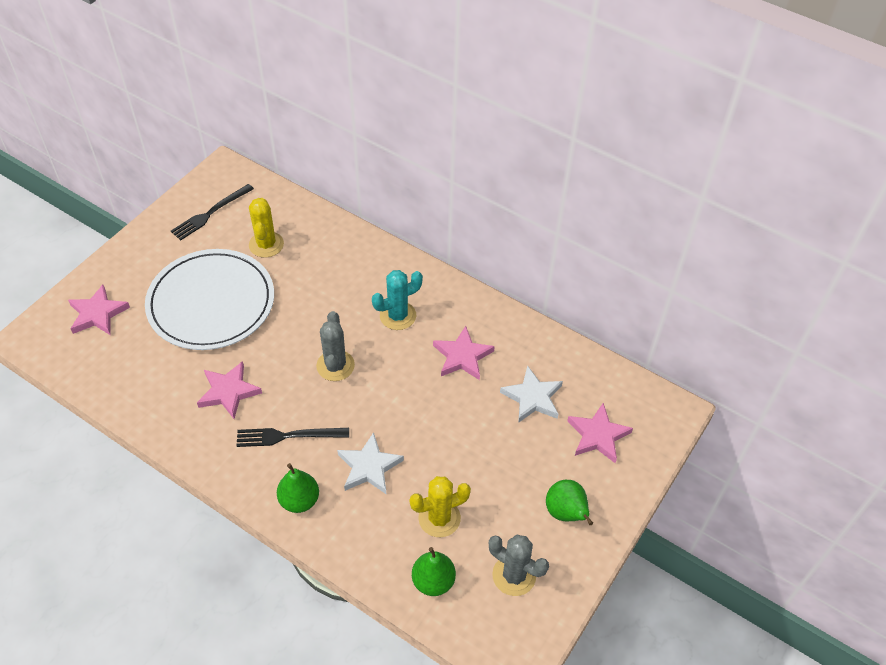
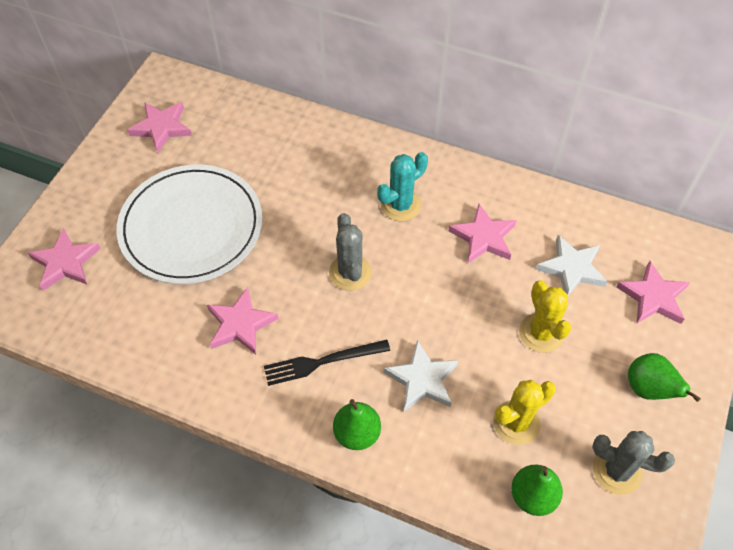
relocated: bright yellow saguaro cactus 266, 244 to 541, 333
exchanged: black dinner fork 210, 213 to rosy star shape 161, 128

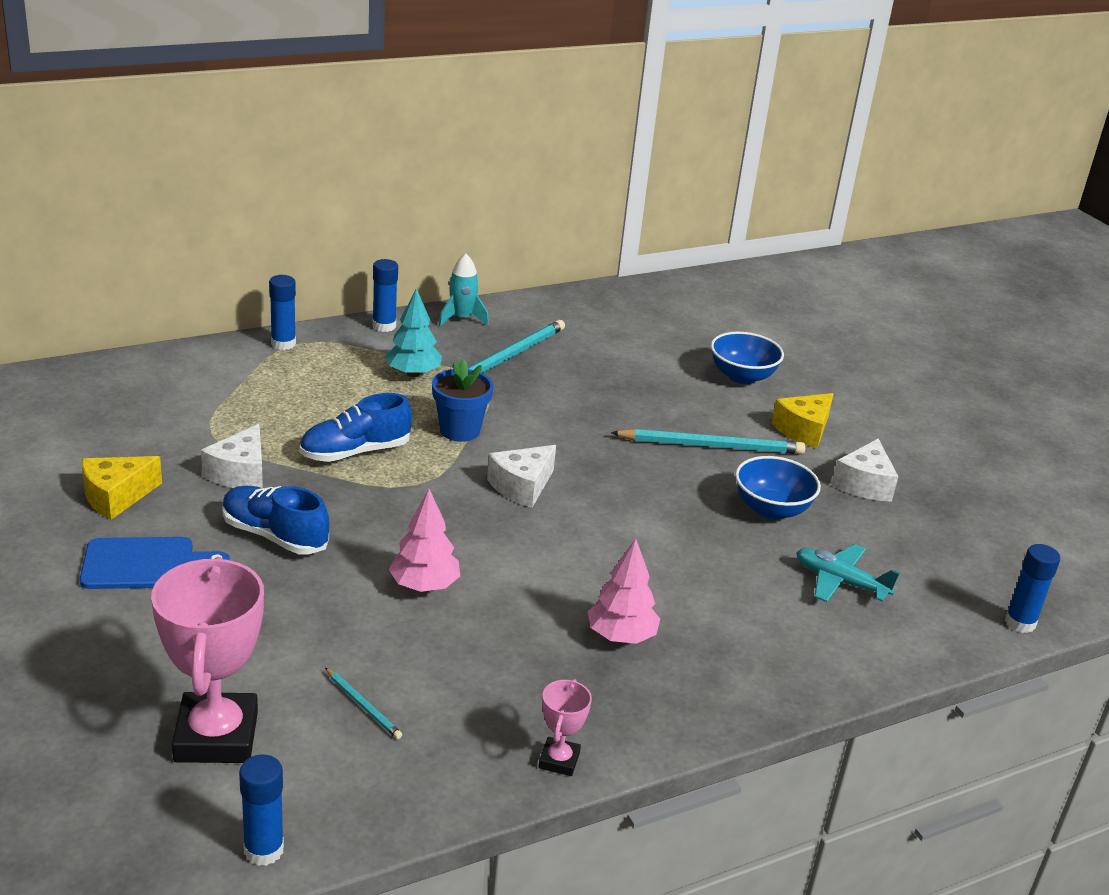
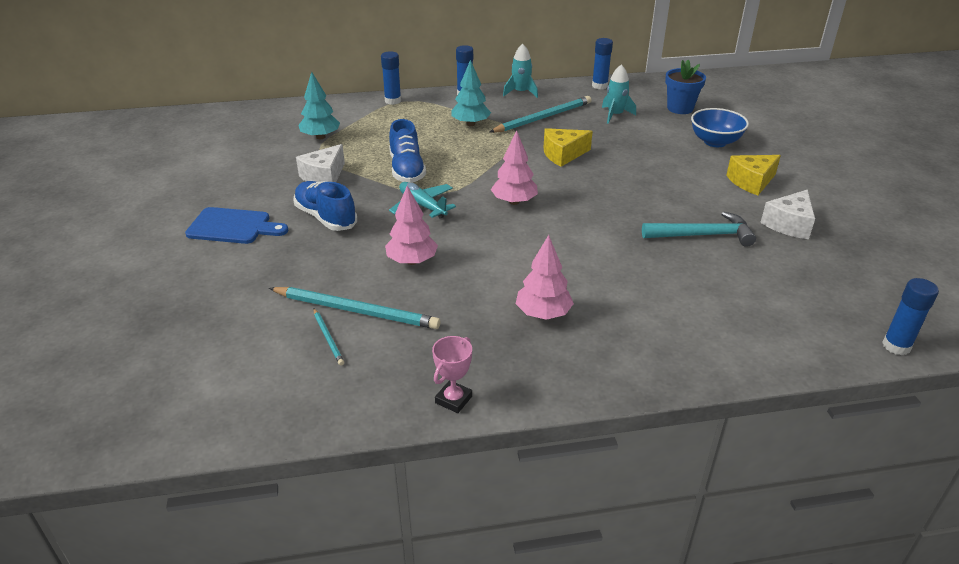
missing: rosy award cup 216, 736
appeared: teal spaceship 615, 115; teal fir tree 320, 137
relocated: blue plant pot 459, 430 to 680, 108; teal pencil 711, 446 to 356, 311; bright yellow cheese wedge 116, 496 to 563, 154; teal toy plane 840, 582 to 422, 206; blue stick of glue 263, 850 to 599, 86
exchanged: snow-white cheese wedge 521, 486 to rosy fir tree 514, 202; blue deep dish 771, 509 to teal claw hammer 703, 235
spun: blue shoe 355, 452 = 407, 170 90 degrees counterclockwise

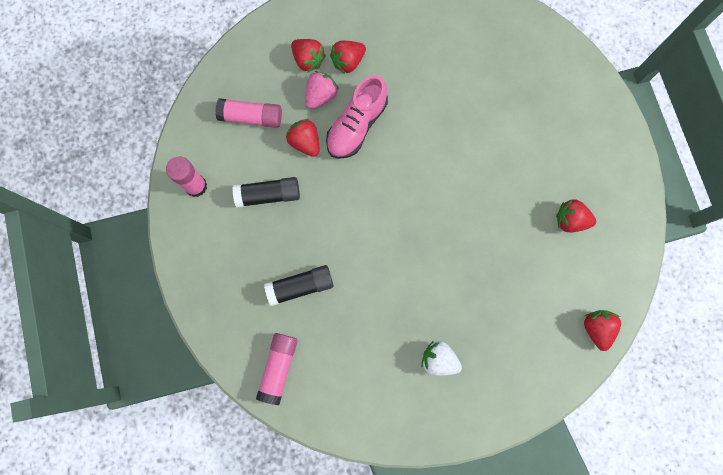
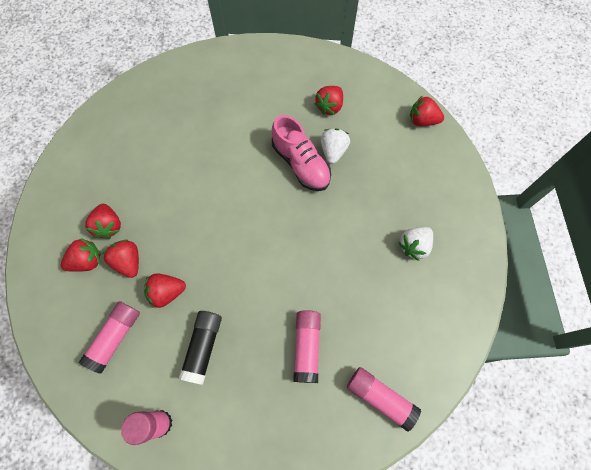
appeared: snow-white strawberry 333, 151
relocated: rosy shoe 356, 125 to 301, 164
colour: rosy strawberry 321, 95 to crimson strawberry 128, 262; black stick of glue 300, 286 to rosy stick of glue 307, 347

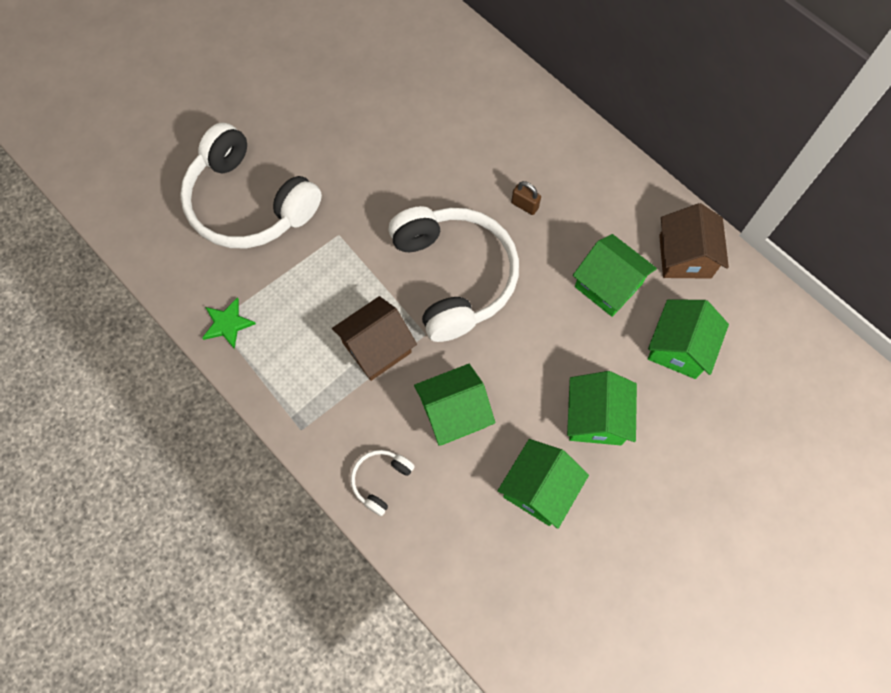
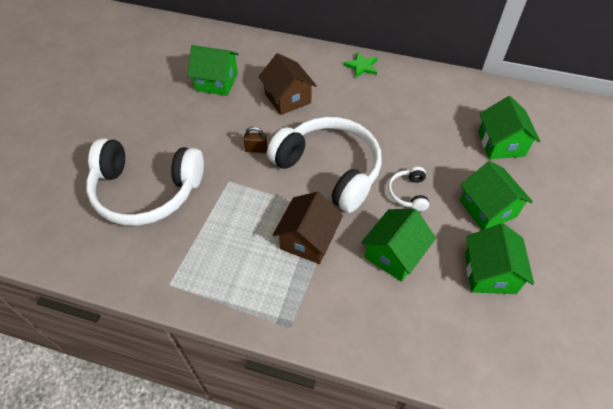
relocated: russet padlock 524, 205 to 256, 149; russet cottage 685, 256 to 287, 98; emerald cottage 608, 285 to 216, 82; emerald star shape 227, 324 to 361, 66; snow-white headset 381, 480 to 408, 193

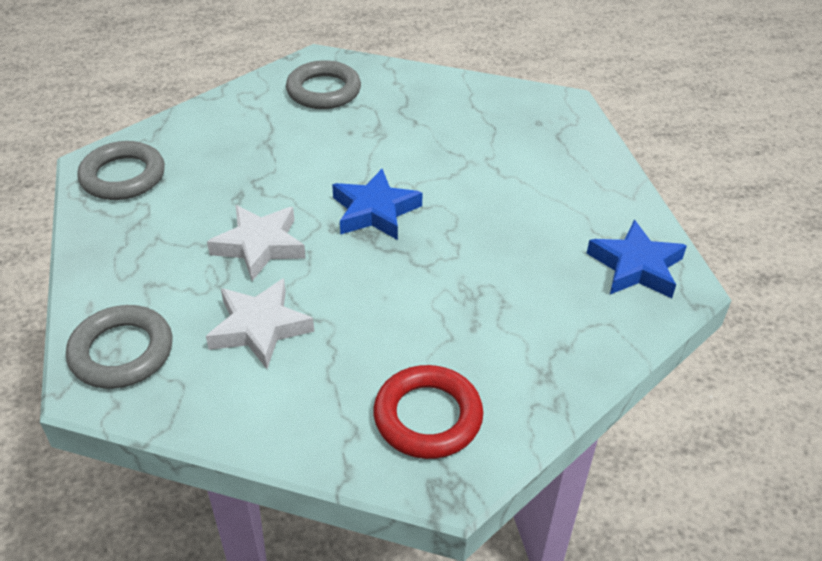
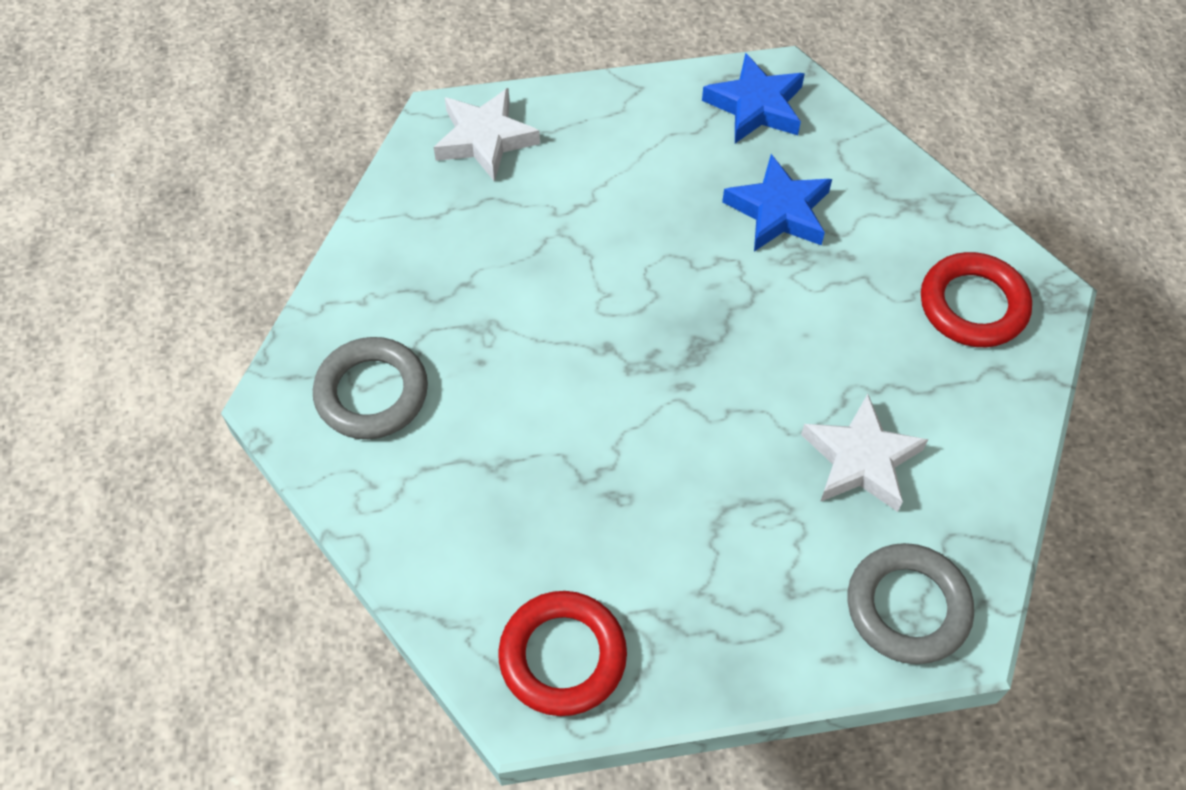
relocated: blue star shape 375, 211 to 779, 211; snow-white star shape 260, 246 to 485, 139
colour: ash-grey ring 123, 176 to crimson ring 562, 656

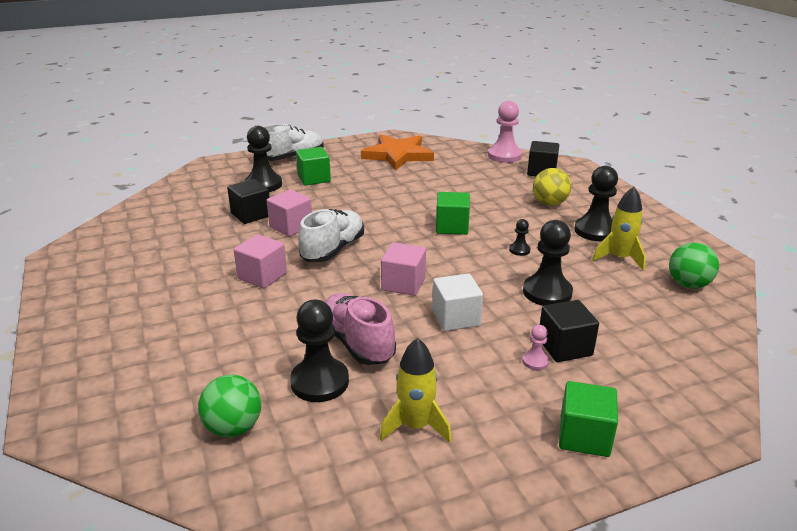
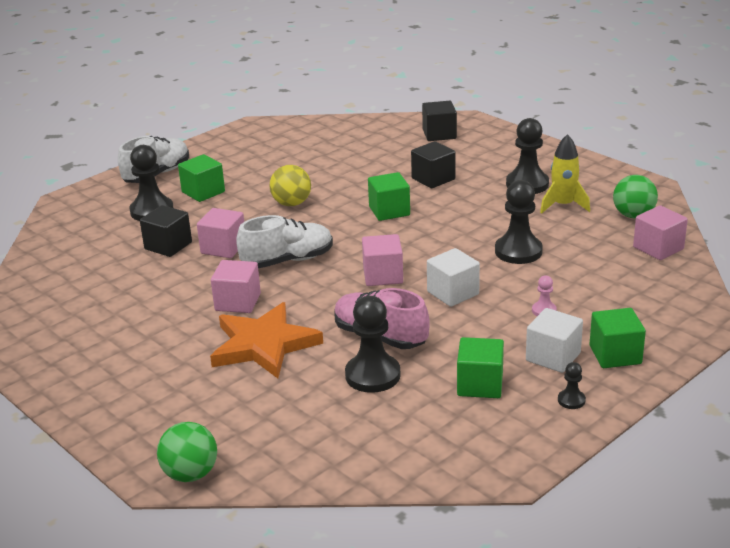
missing: rosy pawn 504, 156
appeared: rosy cube 658, 248; snow-white cube 553, 357
relocated: orange star shape 398, 155 to 264, 345; bright yellow play ball 549, 203 to 291, 203; black pawn 519, 250 to 571, 400; black cube 565, 347 to 433, 179; emerald play ball 233, 428 to 190, 474
exchanged: bright yellow spaceship 415, 426 to emerald cube 480, 385
spun: snow-white shoe 333, 250 = 288, 260 60 degrees clockwise

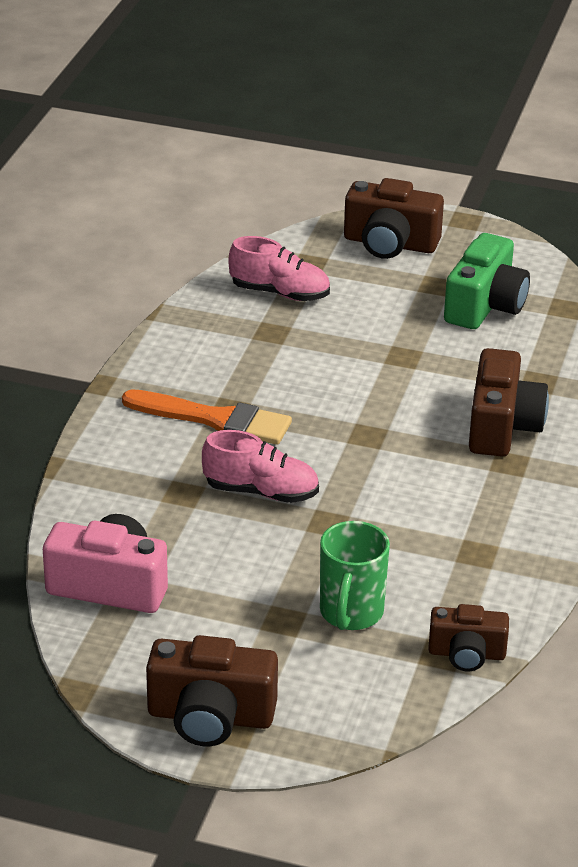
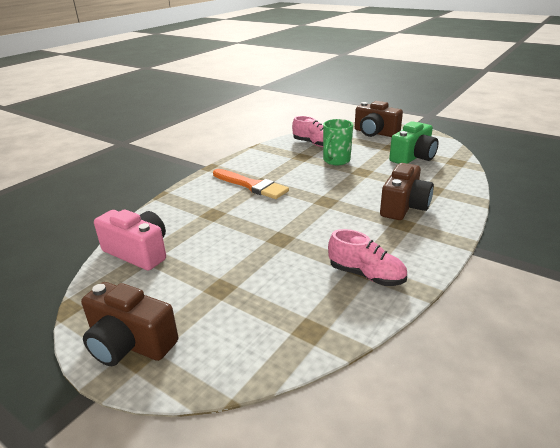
missing: russet photo camera 466, 654
relocated: rosy shoe 261, 492 to 366, 275; emerald coffee mug 351, 614 to 336, 161

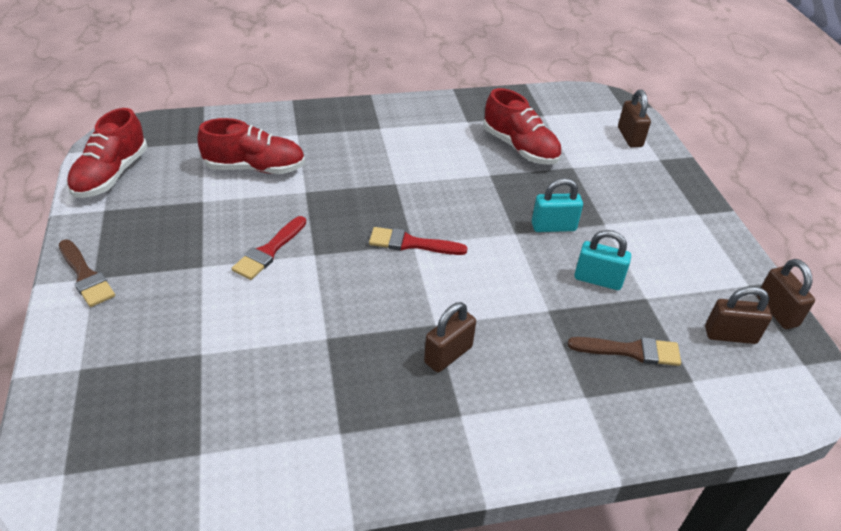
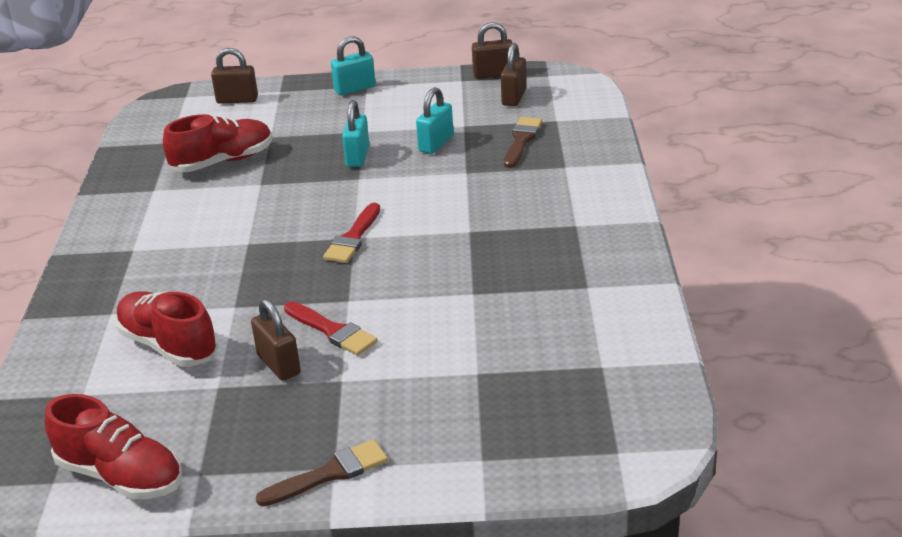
appeared: teal padlock 355, 89
relocated: russet padlock 448, 354 to 278, 364
spun: crimson shoe 255, 168 = 169, 345 60 degrees counterclockwise

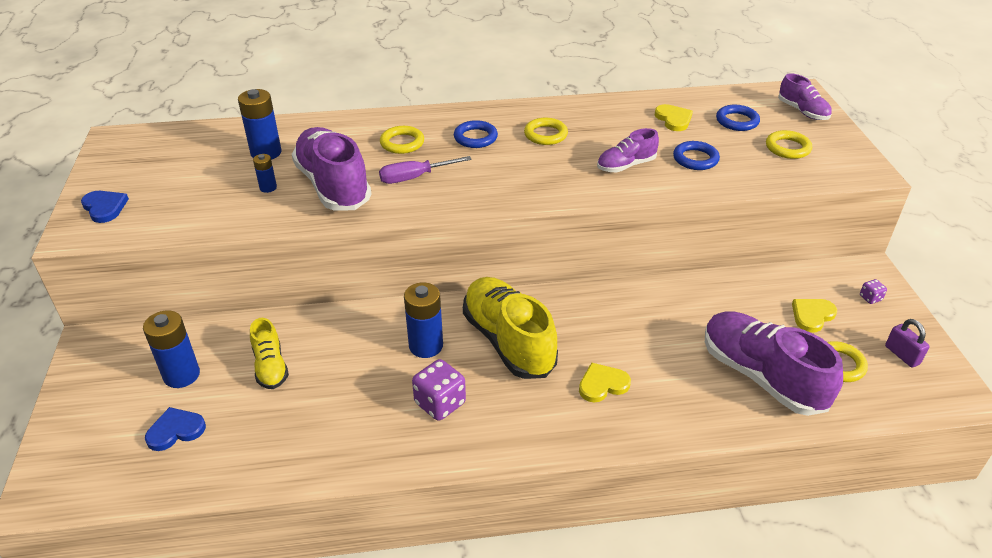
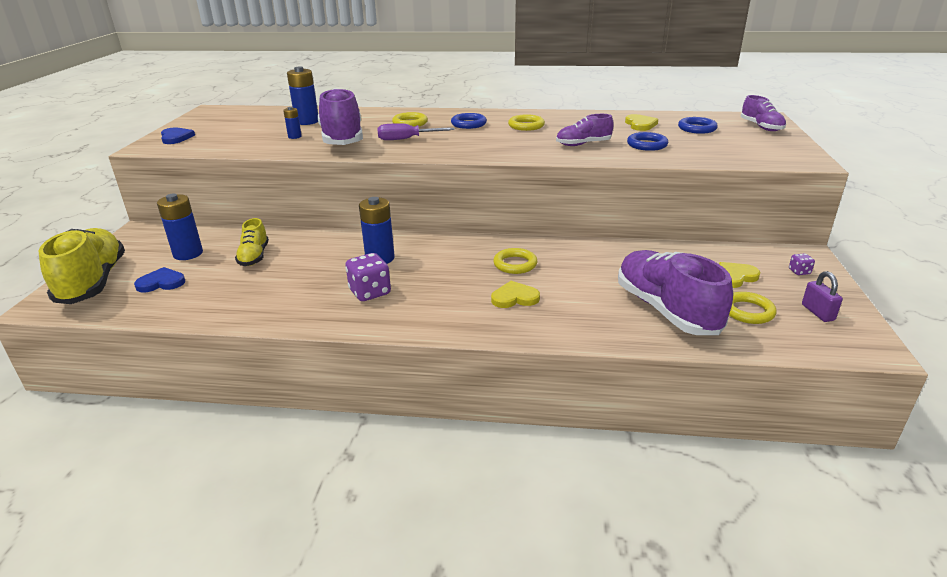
relocated: bright yellow ring 787, 148 to 515, 264; bright yellow shoe 508, 341 to 93, 282

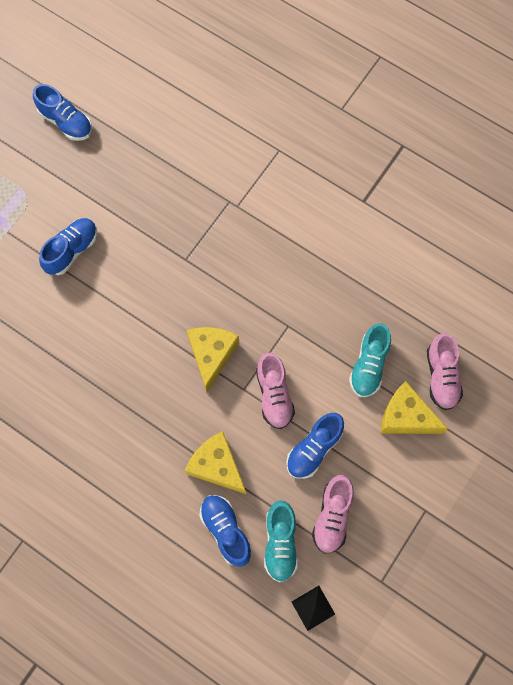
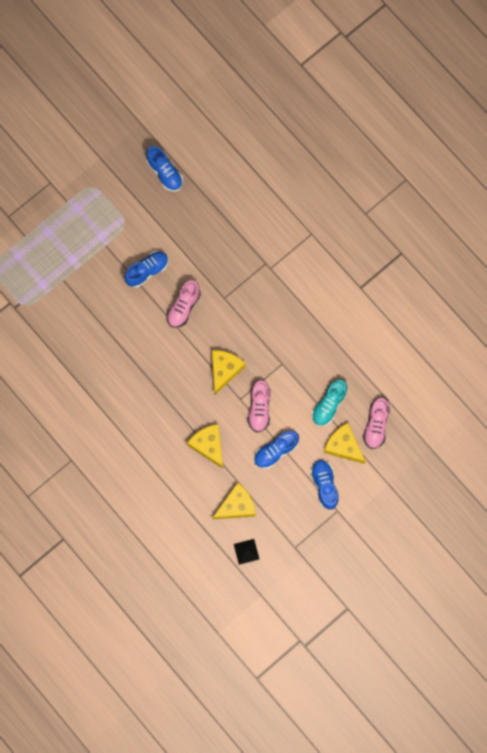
relocated: rosy shoe 332, 516 to 183, 307; blue shoe 226, 530 to 324, 485
exchanged: teal shoe 280, 543 to bright yellow cheese wedge 236, 506

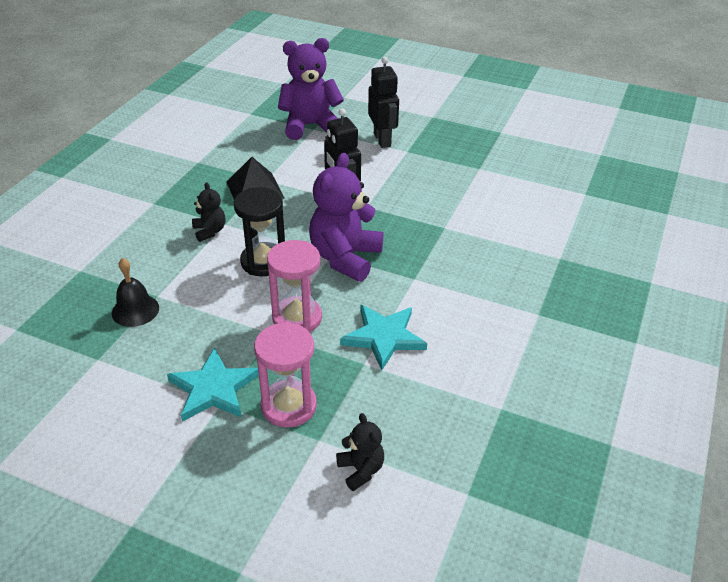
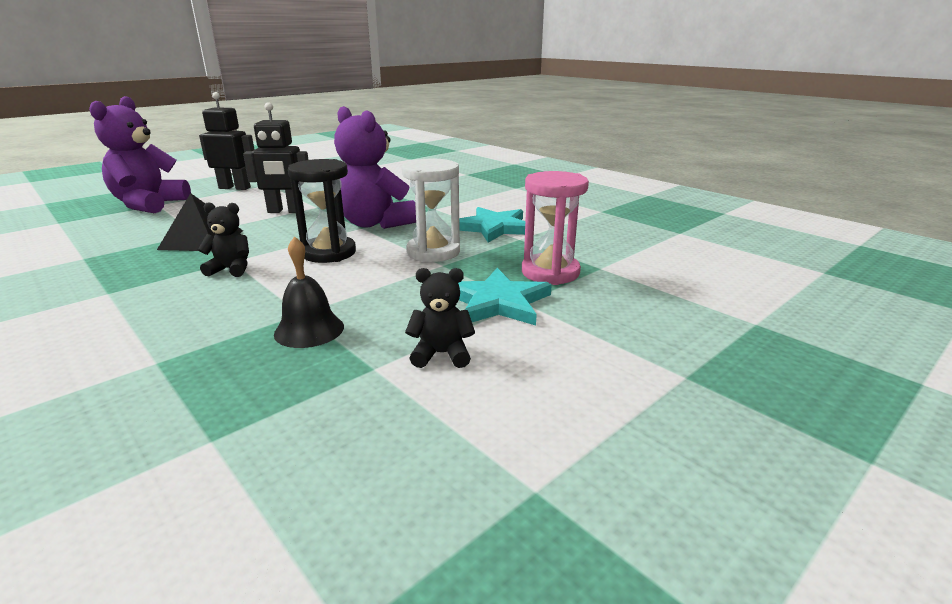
relocated: black stuffed bear 361, 470 to 441, 354
colour: rosy sandglass 297, 318 to snow-white sandglass 433, 252

